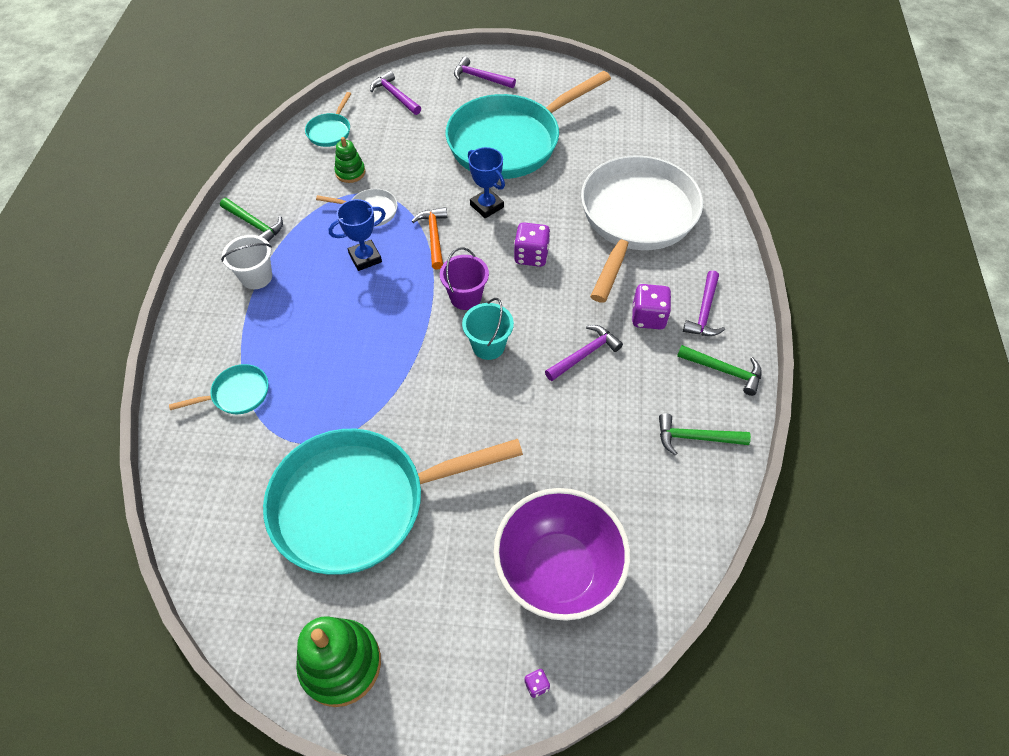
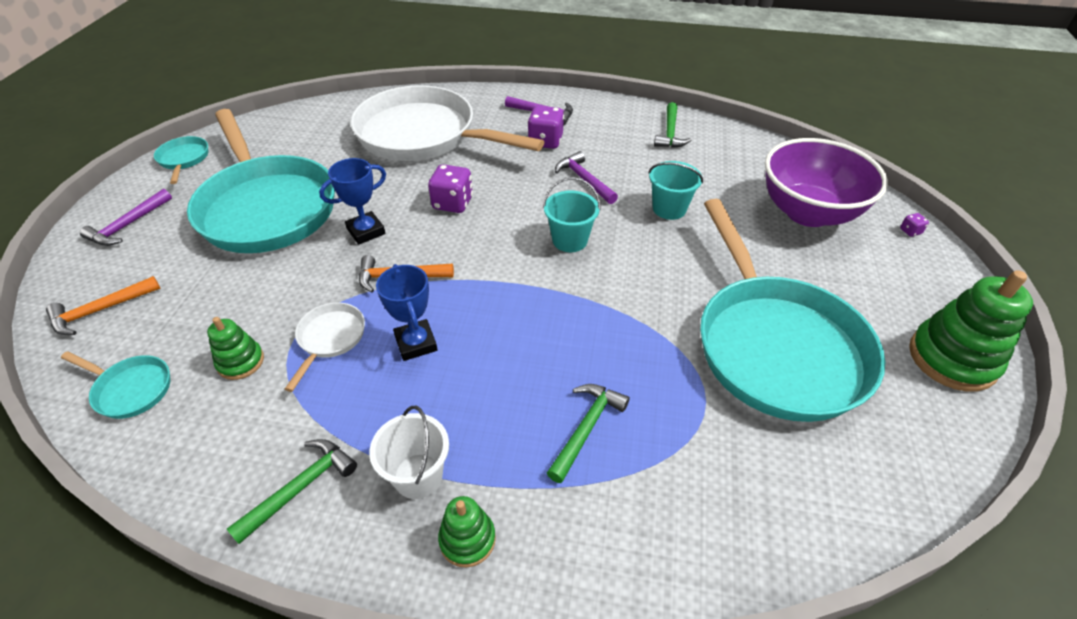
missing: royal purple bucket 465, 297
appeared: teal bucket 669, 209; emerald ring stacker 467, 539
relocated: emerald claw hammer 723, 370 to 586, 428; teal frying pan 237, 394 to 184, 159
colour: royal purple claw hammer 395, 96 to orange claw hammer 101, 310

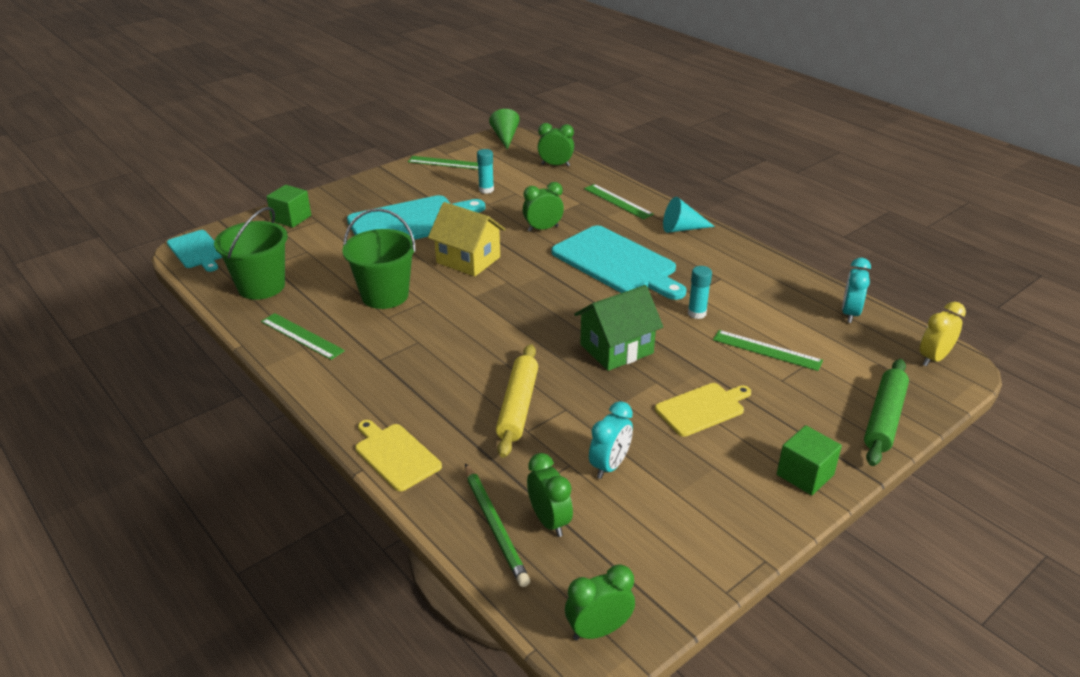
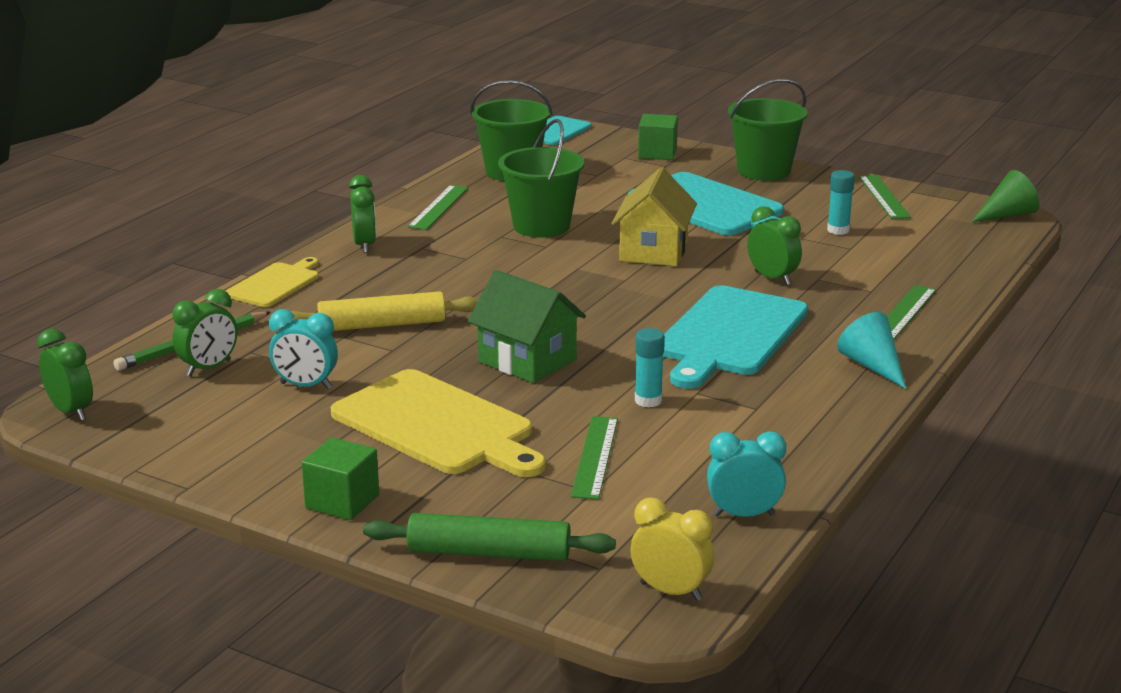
appeared: emerald bucket 764, 171
relocated: emerald alarm clock 555, 165 to 364, 245
size: bright yellow bread board 702, 408 = 438, 426 x1.79

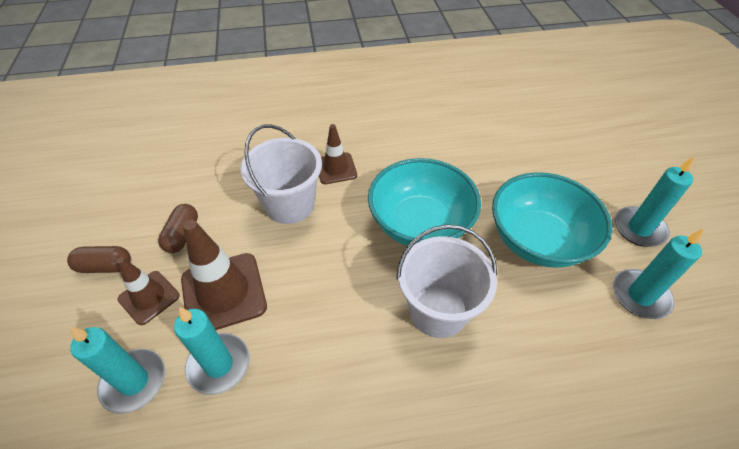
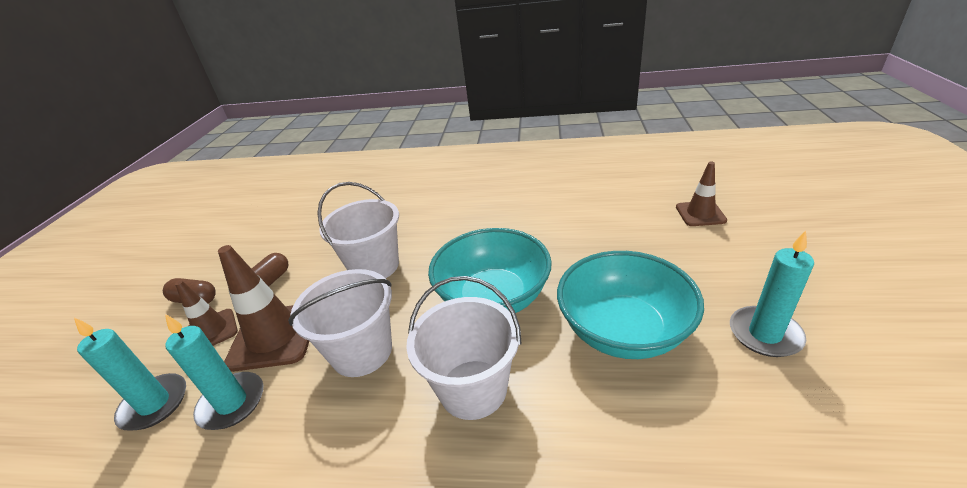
missing: teal pillar candle 640, 296
appeared: snow-white bucket 362, 351
relocated: russet traffic cone 336, 168 to 700, 214

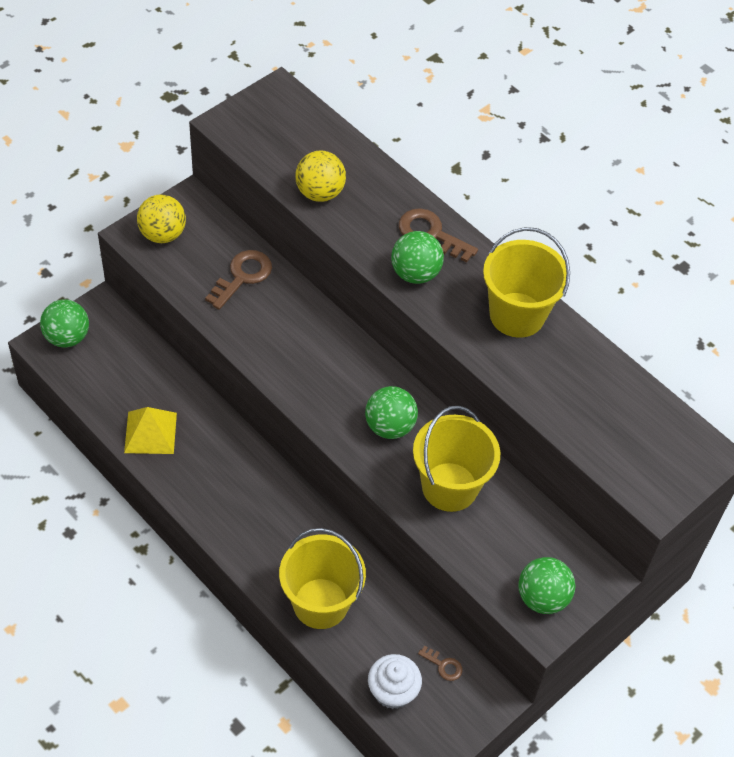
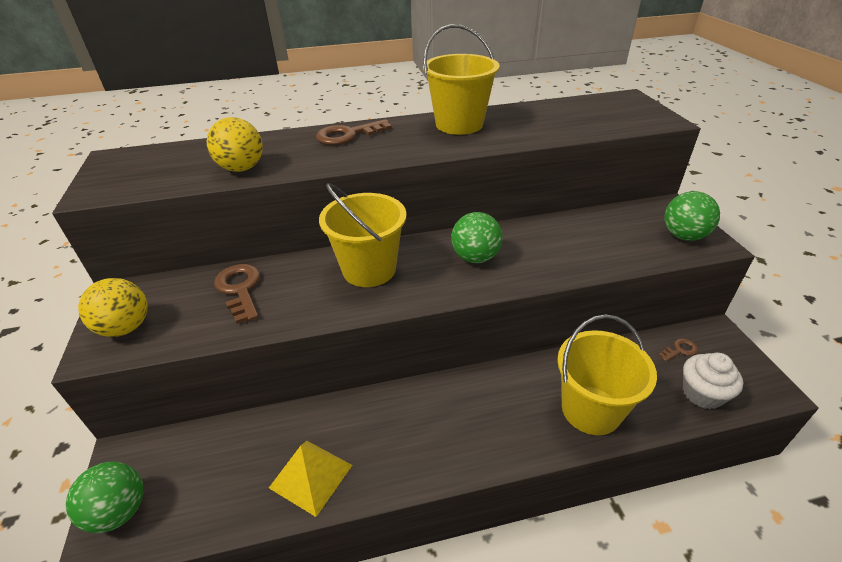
missing: emerald play ball 415, 273
relocated: bright yellow bucket 449, 487 to 369, 269

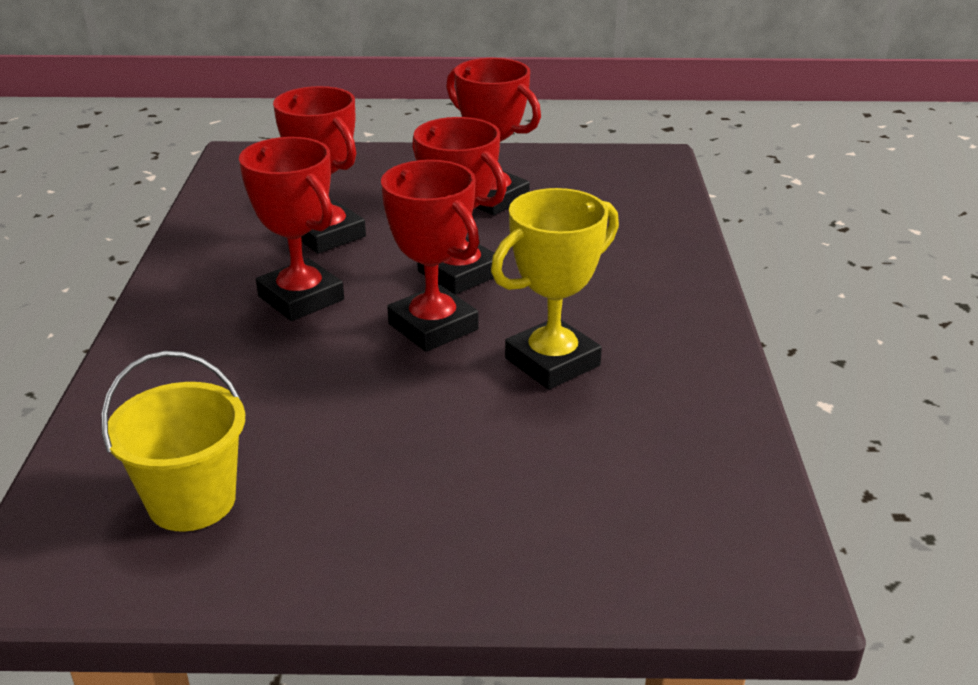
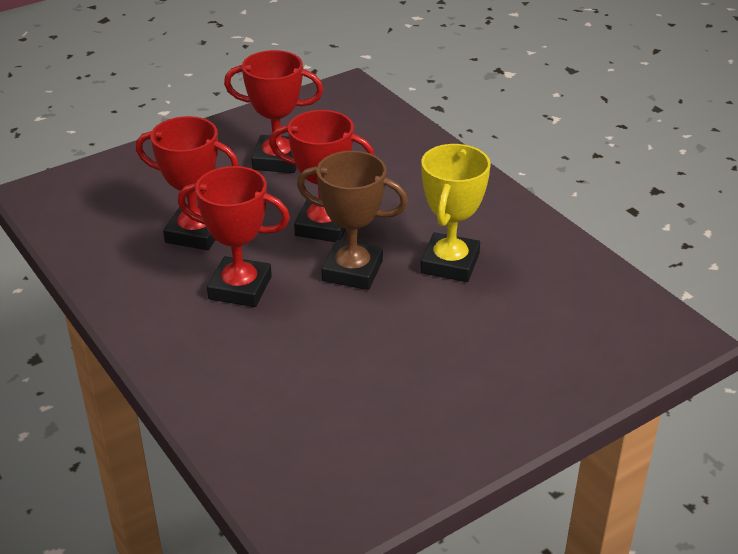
missing: bright yellow bucket 192, 501
colour: crimson award cup 433, 327 to russet award cup 352, 271

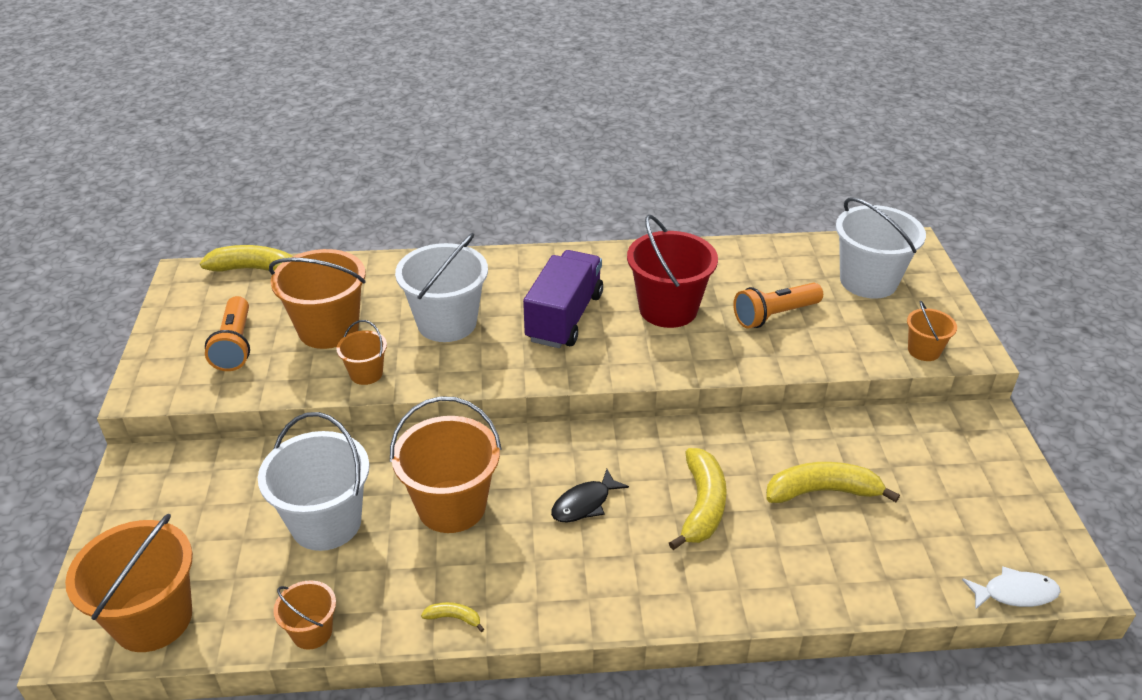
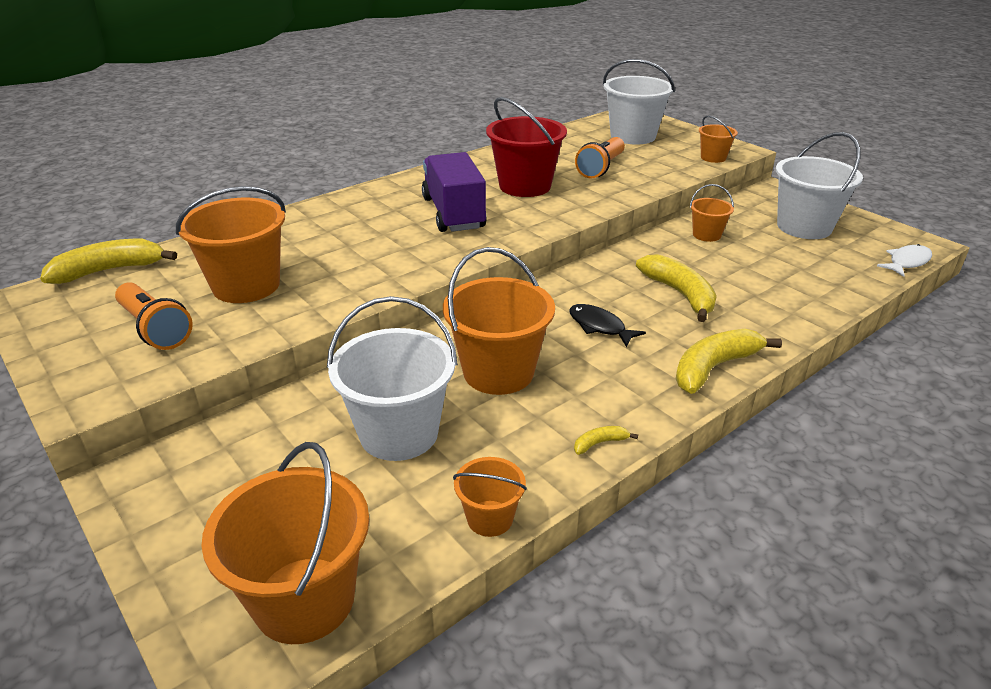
relocated: snow-white bucket 447, 323 to 804, 227; orange bucket 366, 373 to 706, 235; bright yellow banana 822, 491 to 714, 368
spun: black fish 584, 504 = 599, 326 120 degrees clockwise

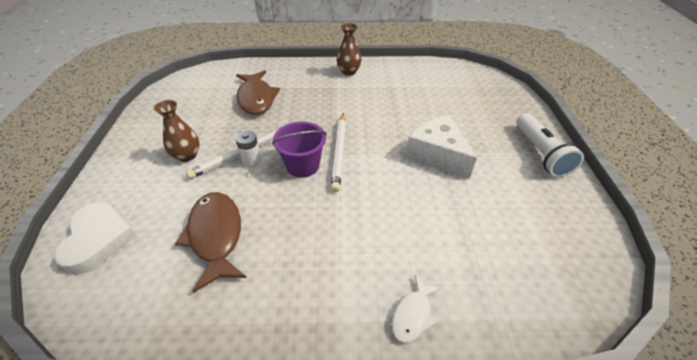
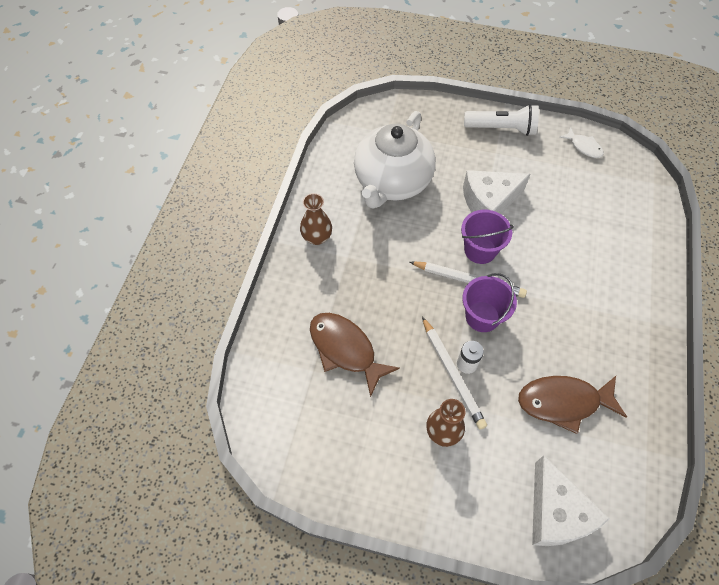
appeared: snow-white teapot 392, 182; royal purple bucket 480, 250
relocated: snow-white fish 413, 314 to 583, 147
exchanged: snow-white love heart 99, 240 to snow-white cheese wedge 556, 513
spun: russet fish 256, 98 = 345, 349 135 degrees counterclockwise

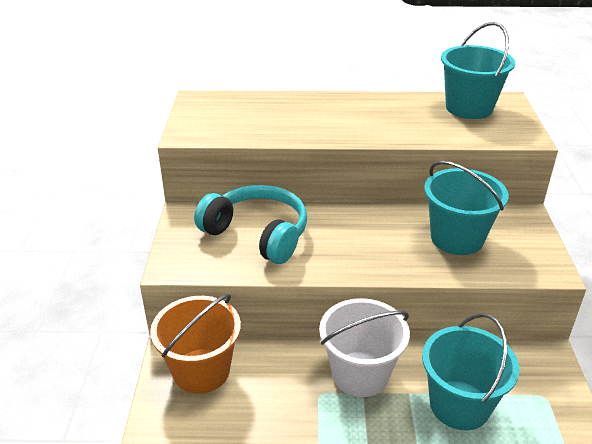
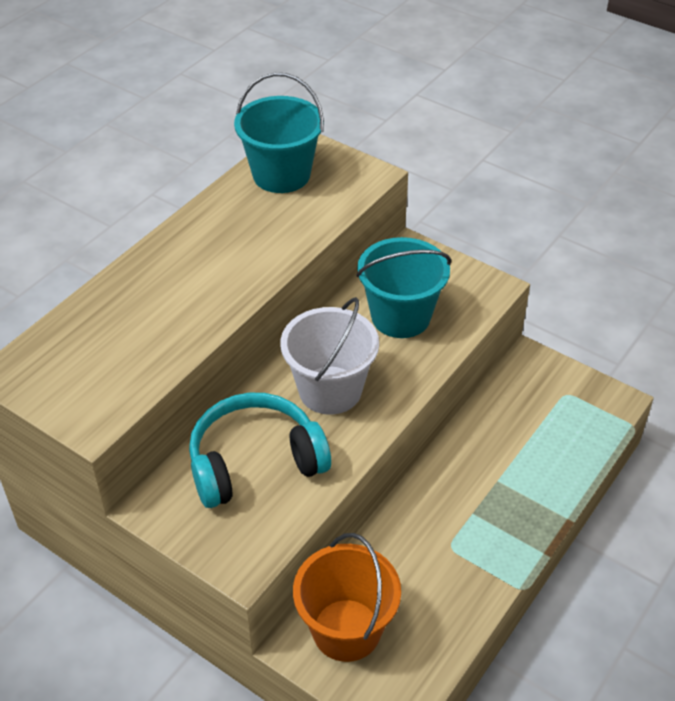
missing: teal bucket 459, 405
relocated: snow-white bucket 360, 374 to 330, 390

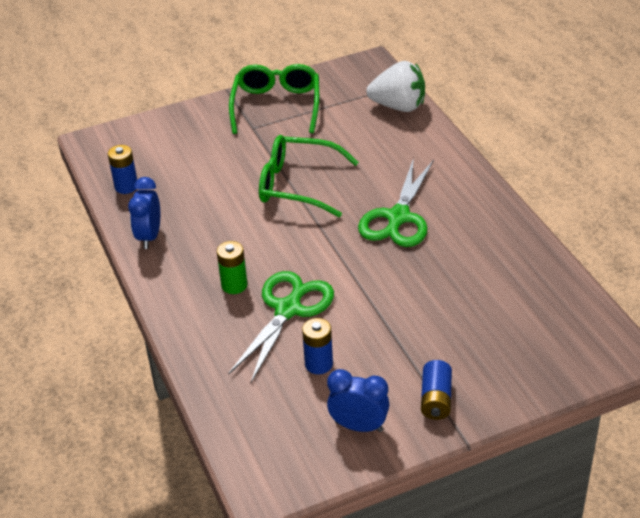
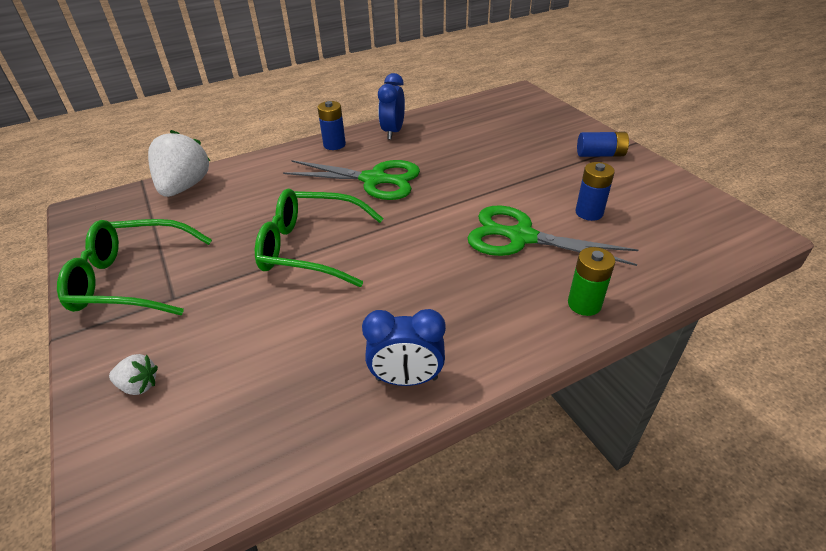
appeared: snow-white strawberry 139, 385
relocated: blue power cell 126, 186 to 334, 145; emerald power cell 234, 285 to 584, 304; blue alarm clock 359, 426 to 393, 132
spun: emerald eyeglasses 297, 185 = 310, 248 90 degrees clockwise

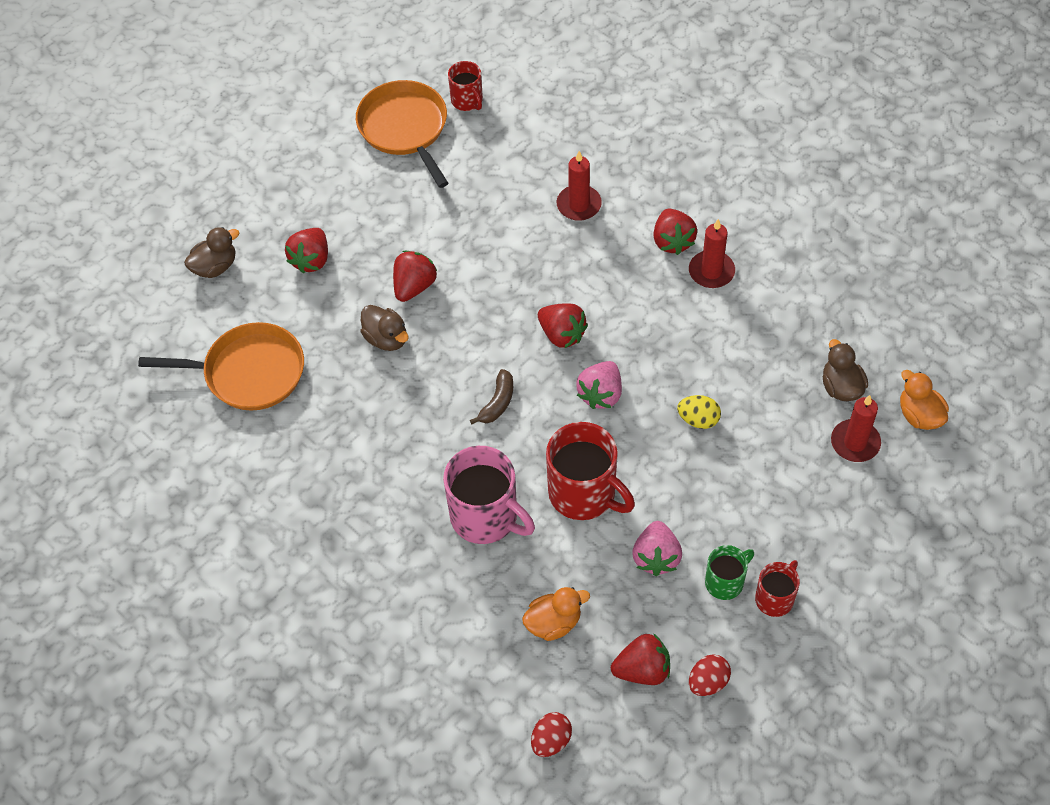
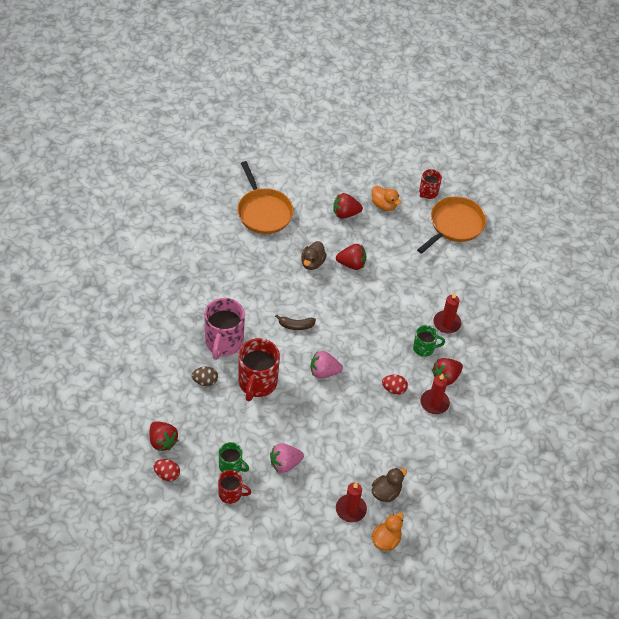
missing: russet duck 215, 266; crimson strawberry 562, 334; bright yellow egg shape 698, 419
appeared: emerald coffee mug 424, 348; russet egg shape 205, 381
relocated: crimson coffee mug 467, 101 to 428, 192; rosy strawberry 656, 557 to 285, 464; orange duck 553, 623 to 384, 205; crimson egg shape 551, 740 to 394, 389

